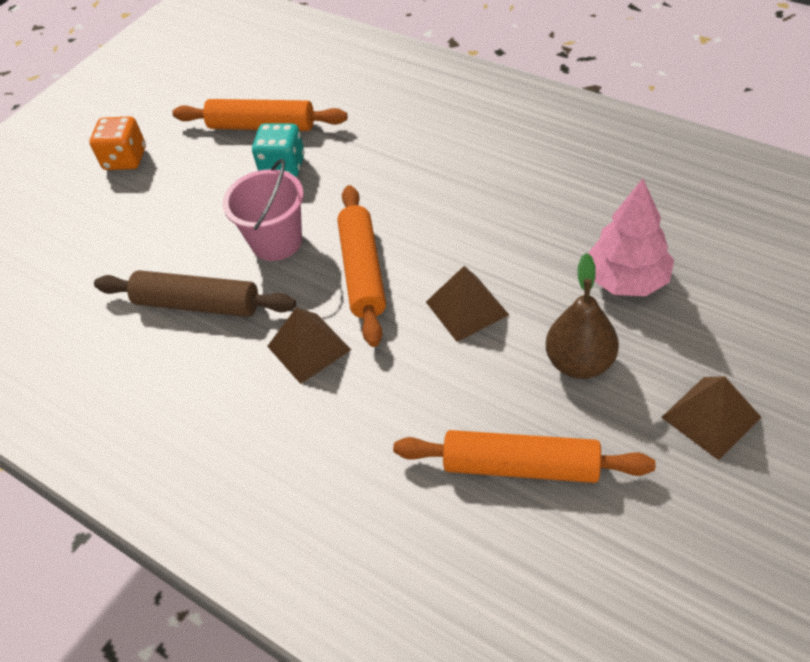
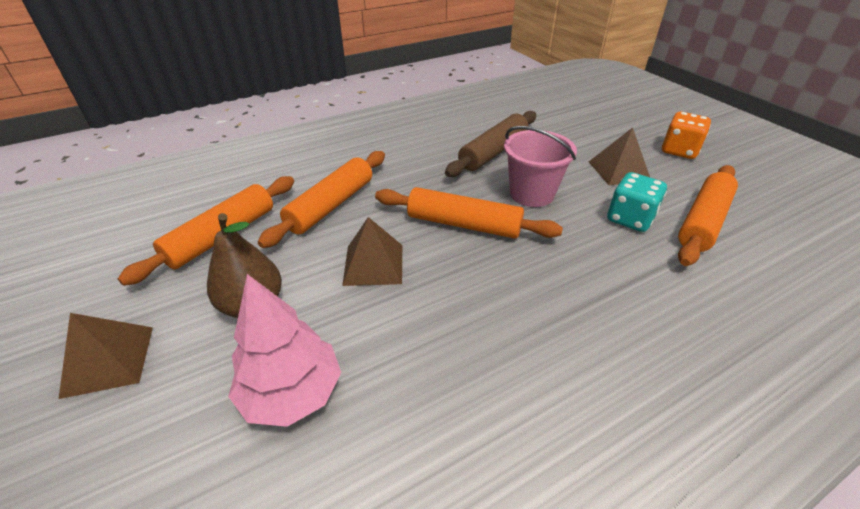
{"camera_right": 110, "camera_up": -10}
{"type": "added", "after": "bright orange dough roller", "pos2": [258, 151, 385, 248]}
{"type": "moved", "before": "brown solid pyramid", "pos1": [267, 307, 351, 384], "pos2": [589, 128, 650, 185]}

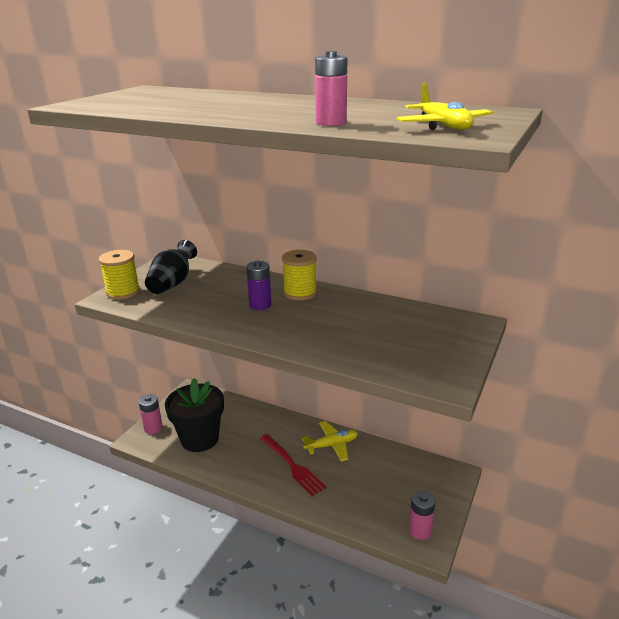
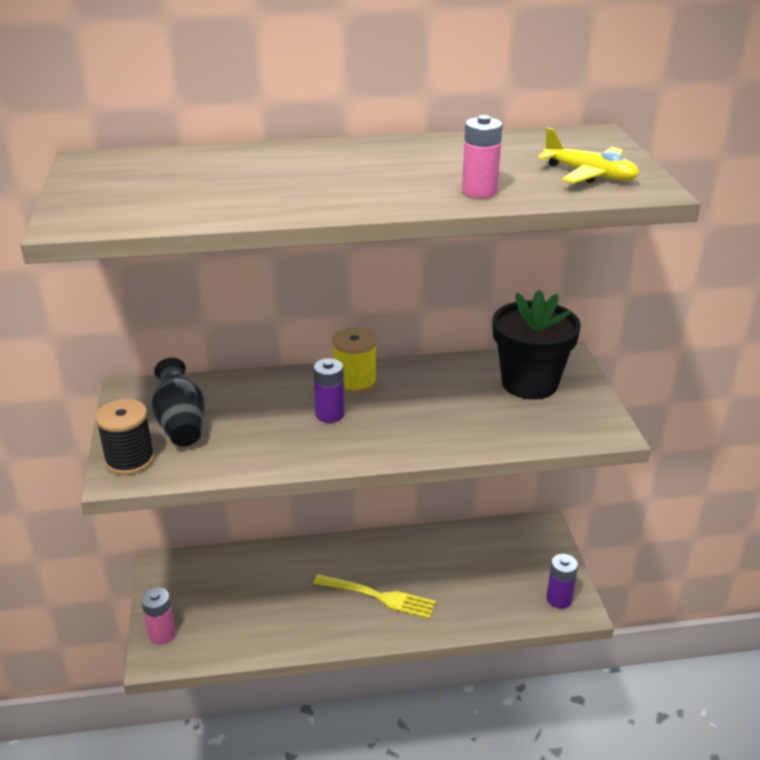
{"camera_right": -35, "camera_up": 5}
{"type": "recoloured", "before": "bright yellow spool", "after": "ebony spool", "pos1": [99, 250, 140, 300], "pos2": [95, 399, 155, 475]}
{"type": "recoloured", "before": "red dinner fork", "after": "bright yellow dinner fork", "pos1": [260, 434, 327, 496], "pos2": [313, 574, 436, 619]}
{"type": "moved", "before": "ebony flower pot", "pos1": [165, 378, 224, 452], "pos2": [493, 290, 581, 400]}
{"type": "recoloured", "before": "rosy power cell", "after": "violet power cell", "pos1": [409, 490, 435, 540], "pos2": [546, 554, 578, 609]}
{"type": "removed", "before": "bright yellow toy plane", "pos1": [302, 421, 358, 461]}

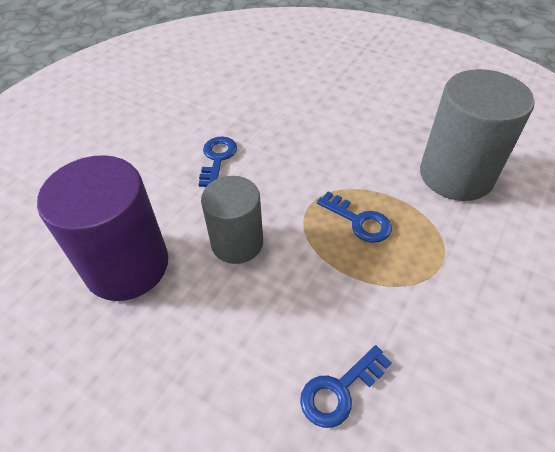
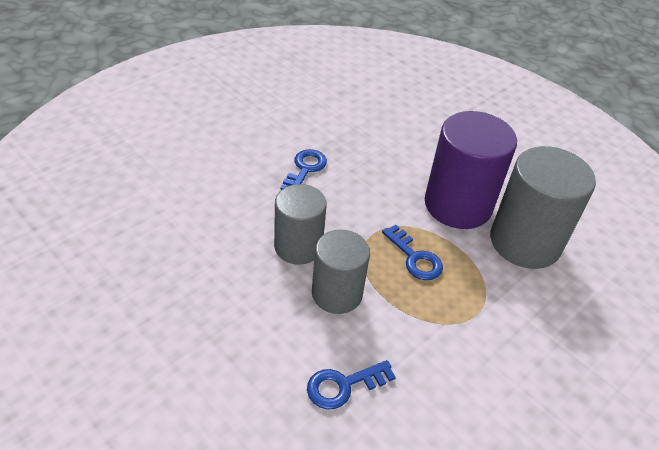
{"camera_right": 10, "camera_up": -5}
{"type": "added", "after": "gray cylinder shape", "pos2": [312, 229, 370, 314]}
{"type": "moved", "before": "violet cylinder shape", "pos1": [37, 155, 168, 301], "pos2": [425, 111, 517, 229]}

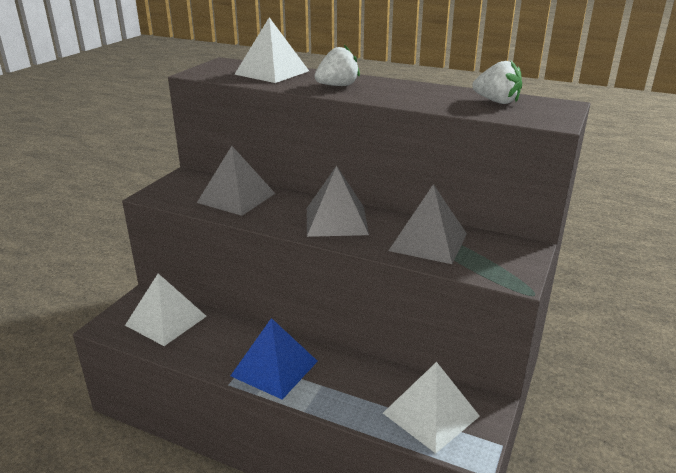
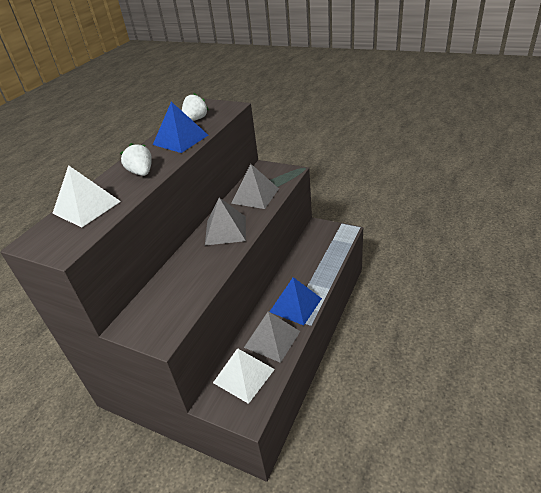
{"camera_right": -85, "camera_up": 10}
{"type": "added", "after": "cobalt solid pyramid", "pos2": [153, 102, 208, 153]}
{"type": "moved", "before": "gray solid pyramid", "pos1": [197, 146, 275, 216], "pos2": [244, 311, 300, 363]}
{"type": "removed", "before": "pure white solid pyramid", "pos1": [383, 362, 480, 453]}

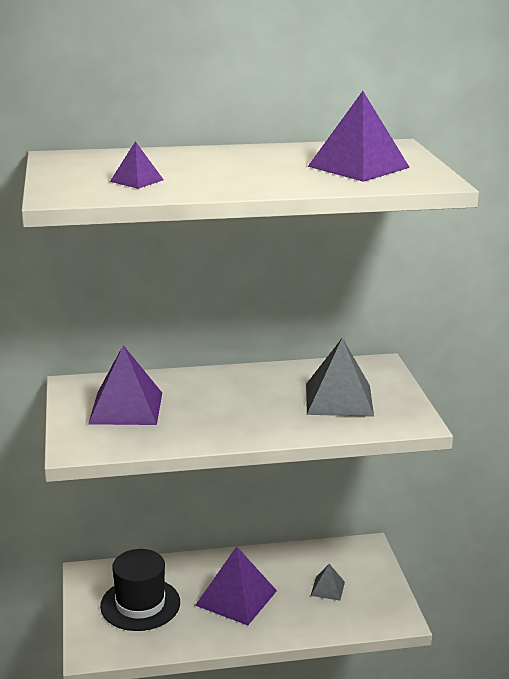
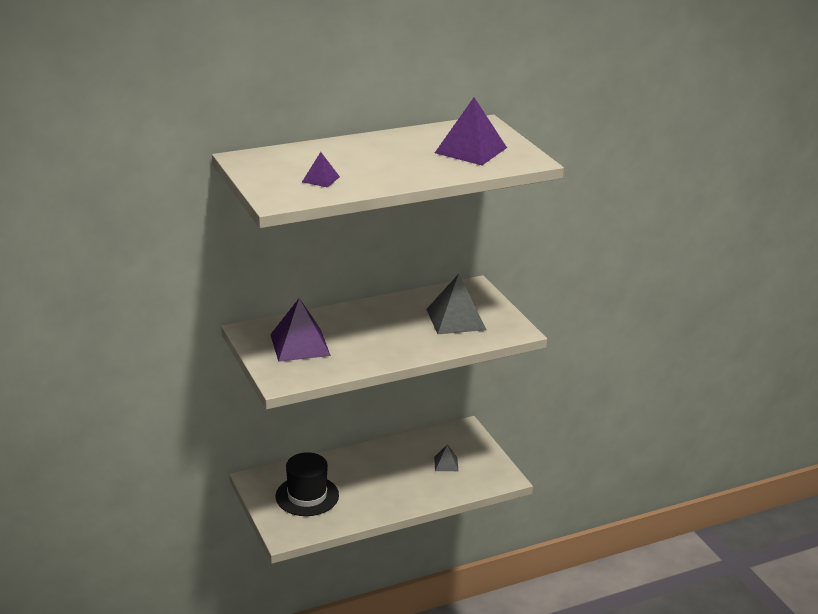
{"camera_right": -15, "camera_up": 5}
{"type": "removed", "before": "violet solid pyramid", "pos1": [195, 546, 277, 625]}

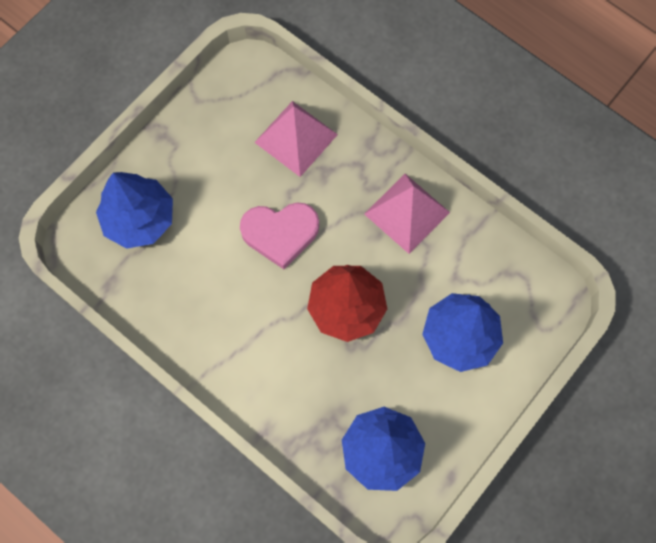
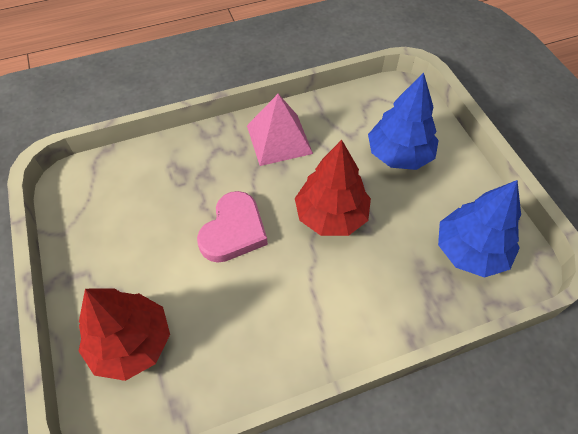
{"camera_right": -60, "camera_up": -15}
{"type": "recoloured", "before": "cobalt tree", "after": "red tree", "pos1": [96, 172, 173, 249], "pos2": [79, 289, 170, 381]}
{"type": "removed", "before": "rosy solid pyramid", "pos1": [254, 101, 338, 177]}

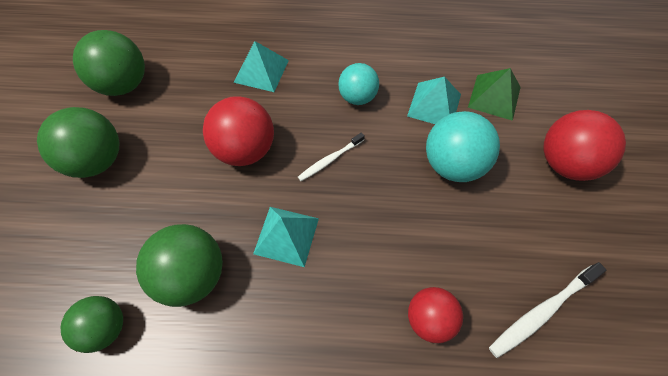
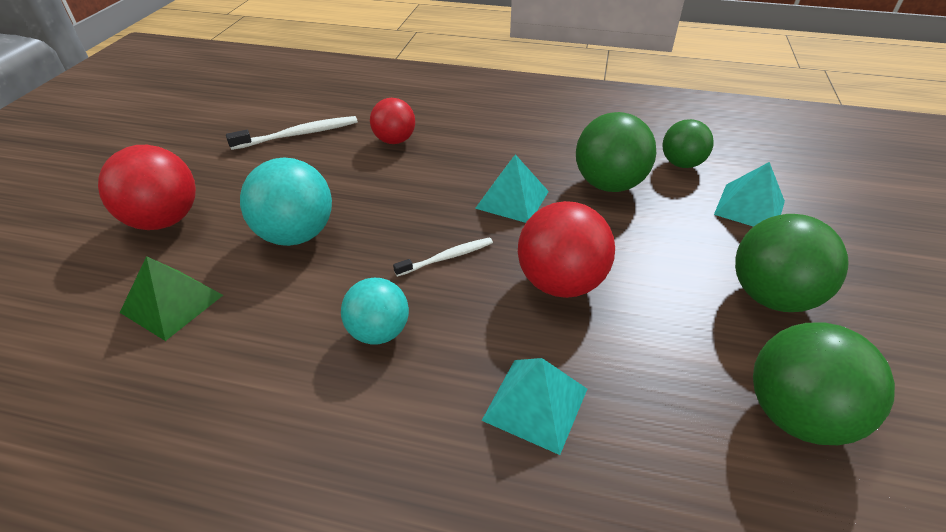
{"camera_right": -170, "camera_up": -20}
{"type": "moved", "before": "turquoise solid pyramid", "pos1": [407, 77, 461, 124], "pos2": [714, 162, 785, 227]}

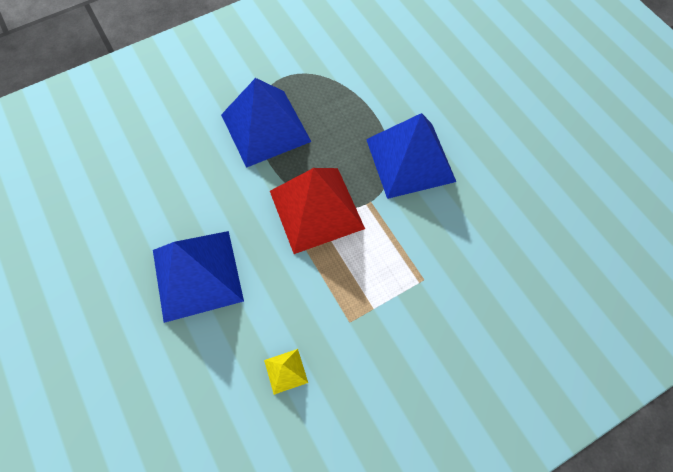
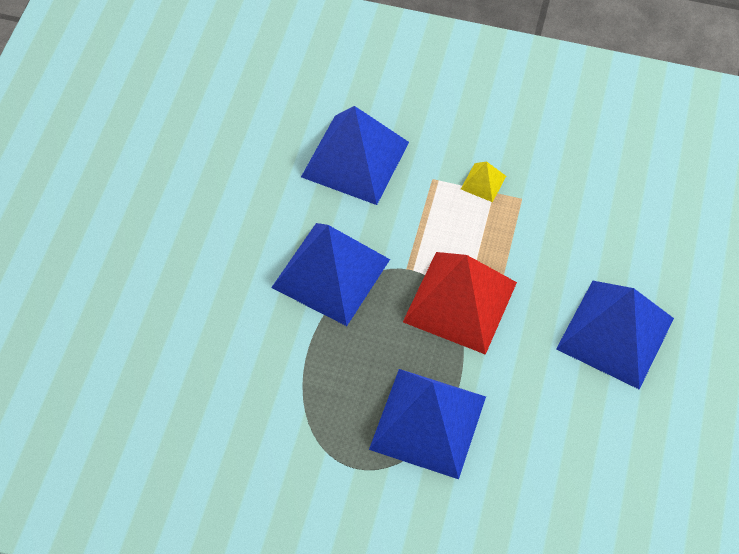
{"camera_right": -135, "camera_up": -5}
{"type": "added", "after": "cobalt solid pyramid", "pos2": [301, 106, 409, 205]}
{"type": "moved", "before": "bright yellow solid pyramid", "pos1": [264, 349, 308, 395], "pos2": [461, 161, 506, 202]}

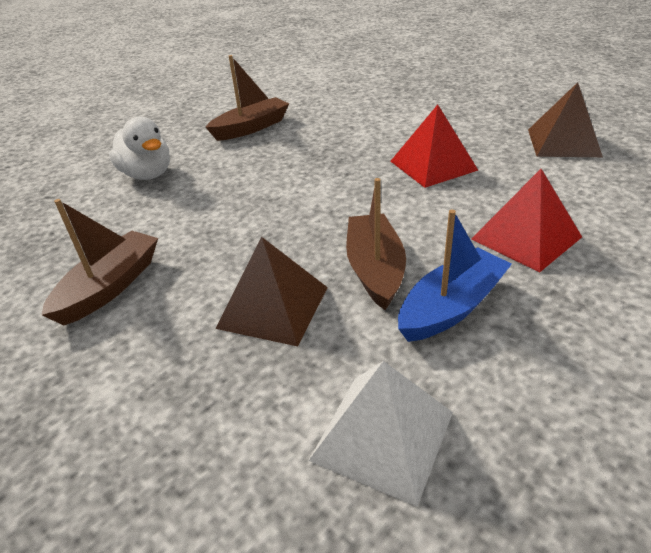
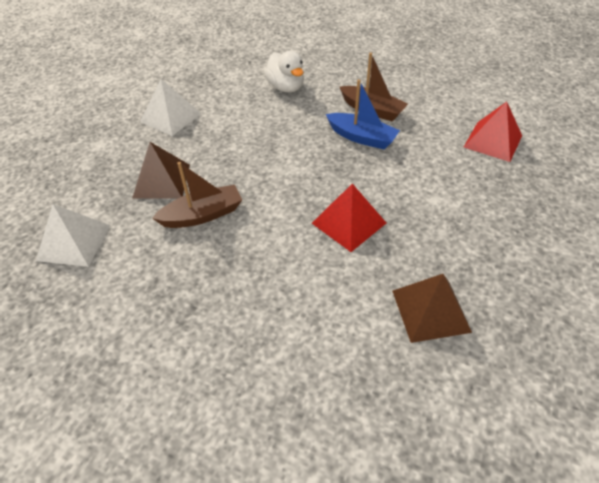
{"camera_right": 70, "camera_up": 10}
{"type": "replaced", "before": "brown boat", "after": "pure white solid pyramid", "pos1": [41, 199, 158, 325], "pos2": [140, 79, 201, 136]}
{"type": "turned", "before": "pure white duck", "pos1": [109, 116, 170, 180], "pos2": [264, 51, 304, 92], "turn": -60}
{"type": "moved", "before": "cobalt boat", "pos1": [398, 210, 512, 342], "pos2": [326, 79, 400, 150]}
{"type": "moved", "before": "red solid pyramid", "pos1": [471, 169, 582, 273], "pos2": [464, 102, 522, 162]}

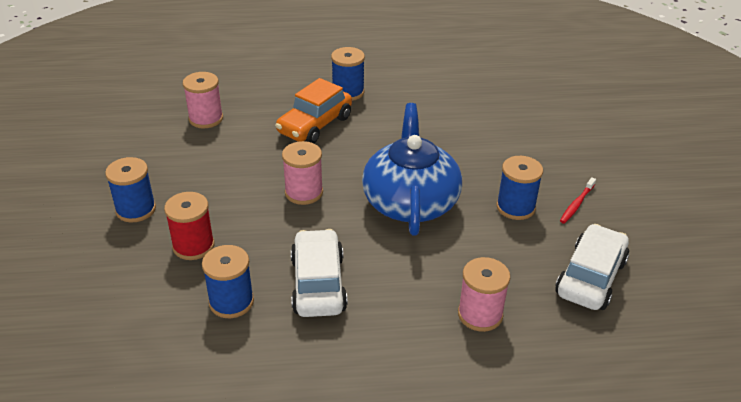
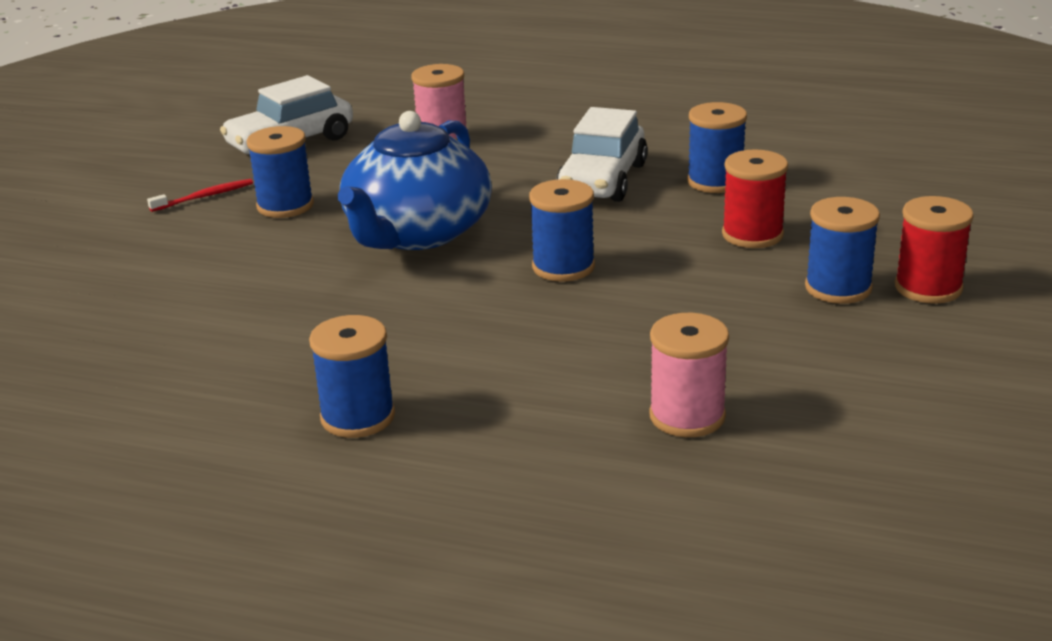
{"camera_right": -155, "camera_up": -10}
{"type": "recoloured", "before": "rosy spool", "after": "cobalt spool", "pos1": [282, 141, 323, 205], "pos2": [529, 179, 595, 282]}
{"type": "added", "after": "red spool", "pos2": [895, 196, 974, 304]}
{"type": "removed", "before": "bright orange car", "pos1": [275, 78, 352, 143]}

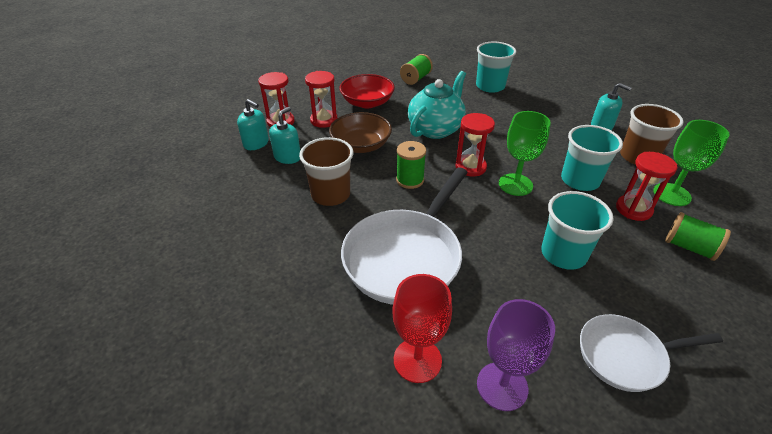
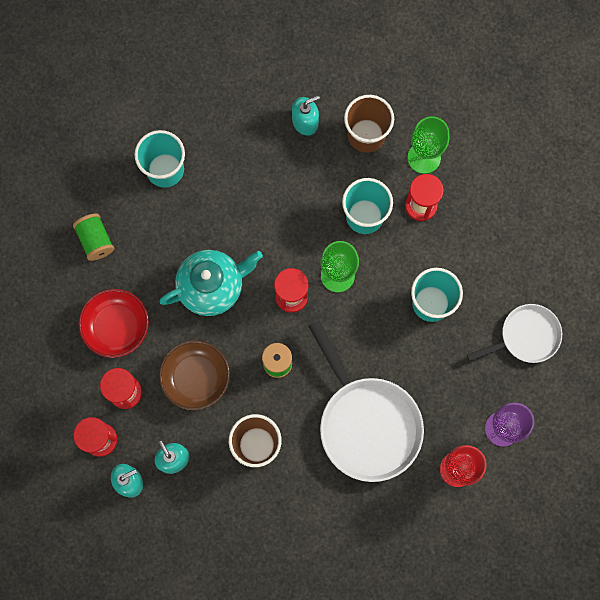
{"camera_right": -60, "camera_up": 35}
{"type": "turned", "before": "turquoise china teapot", "pos1": [408, 71, 466, 139], "pos2": [159, 250, 263, 316], "turn": 90}
{"type": "turned", "before": "pure white pan", "pos1": [580, 314, 723, 392], "pos2": [467, 304, 562, 363], "turn": -135}
{"type": "removed", "before": "green spool", "pos1": [665, 212, 731, 261]}

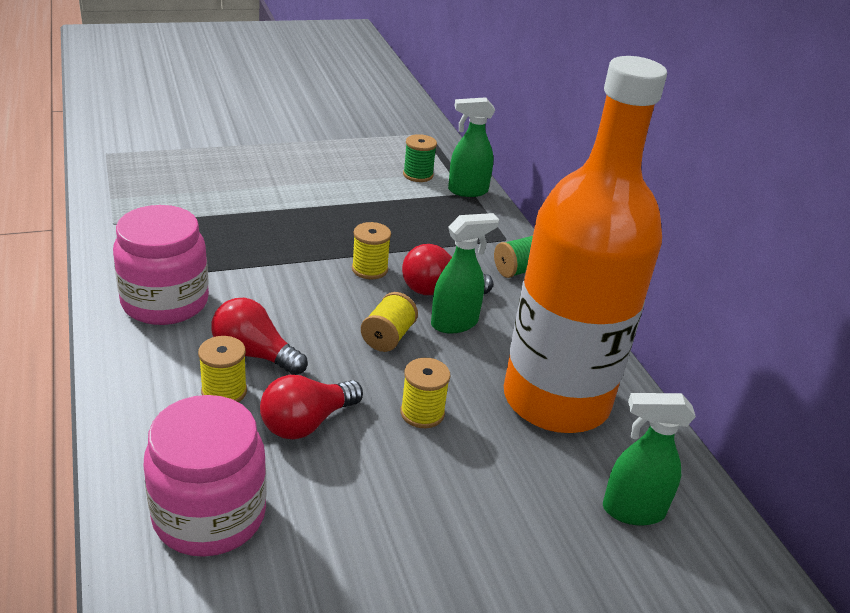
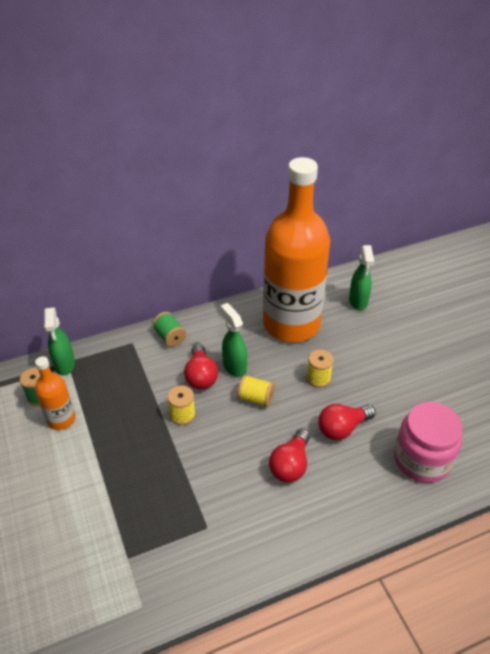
{"camera_right": -90, "camera_up": 10}
{"type": "added", "after": "bright orange flask", "pos2": [35, 356, 75, 430]}
{"type": "turned", "before": "red bulb", "pos1": [260, 375, 363, 440], "pos2": [318, 404, 376, 440], "turn": 105}
{"type": "removed", "before": "rosy jar", "pos1": [113, 205, 209, 325]}
{"type": "removed", "before": "bright yellow spool", "pos1": [198, 336, 247, 402]}

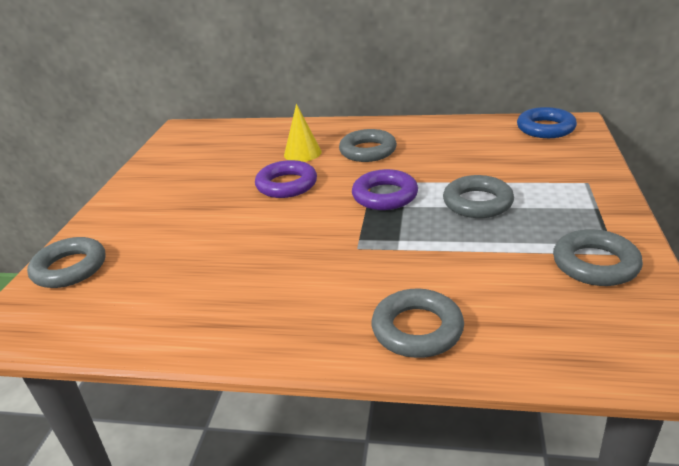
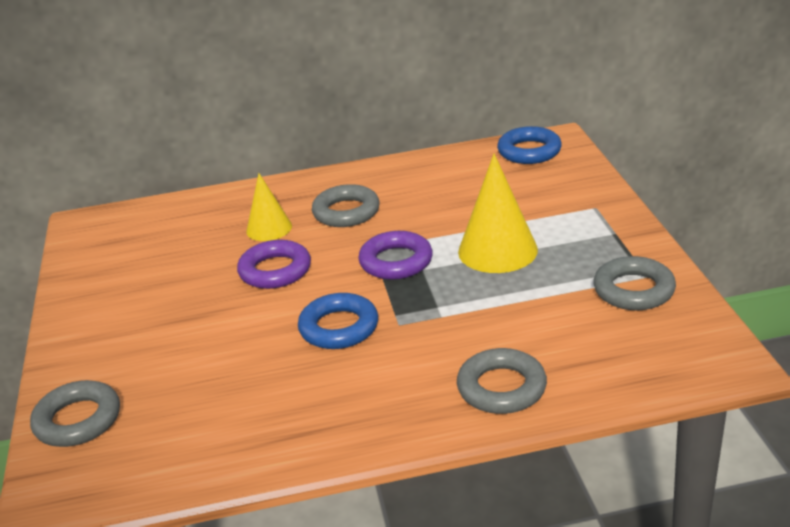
{"camera_right": -20, "camera_up": 0}
{"type": "added", "after": "cobalt ring", "pos2": [298, 293, 378, 349]}
{"type": "replaced", "before": "gray ring", "after": "bright yellow solid cone", "pos1": [443, 175, 514, 218], "pos2": [458, 153, 538, 273]}

